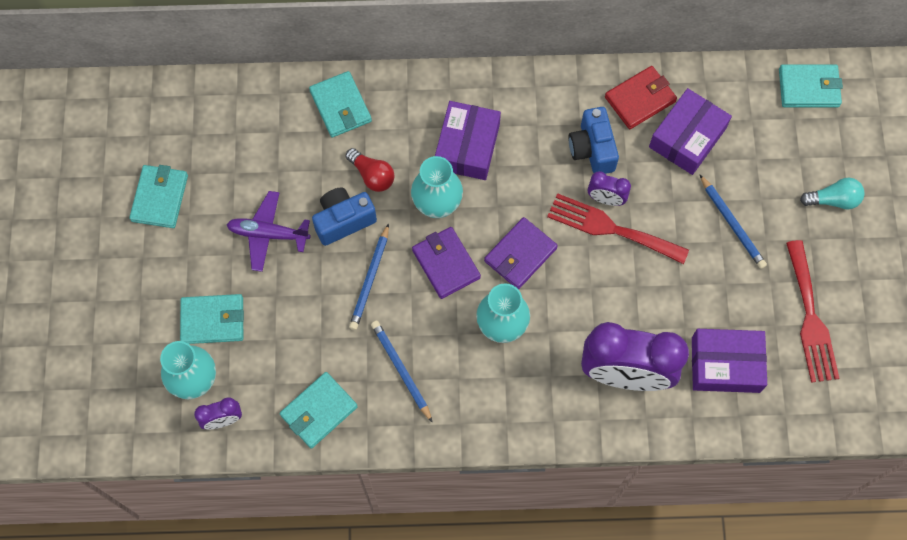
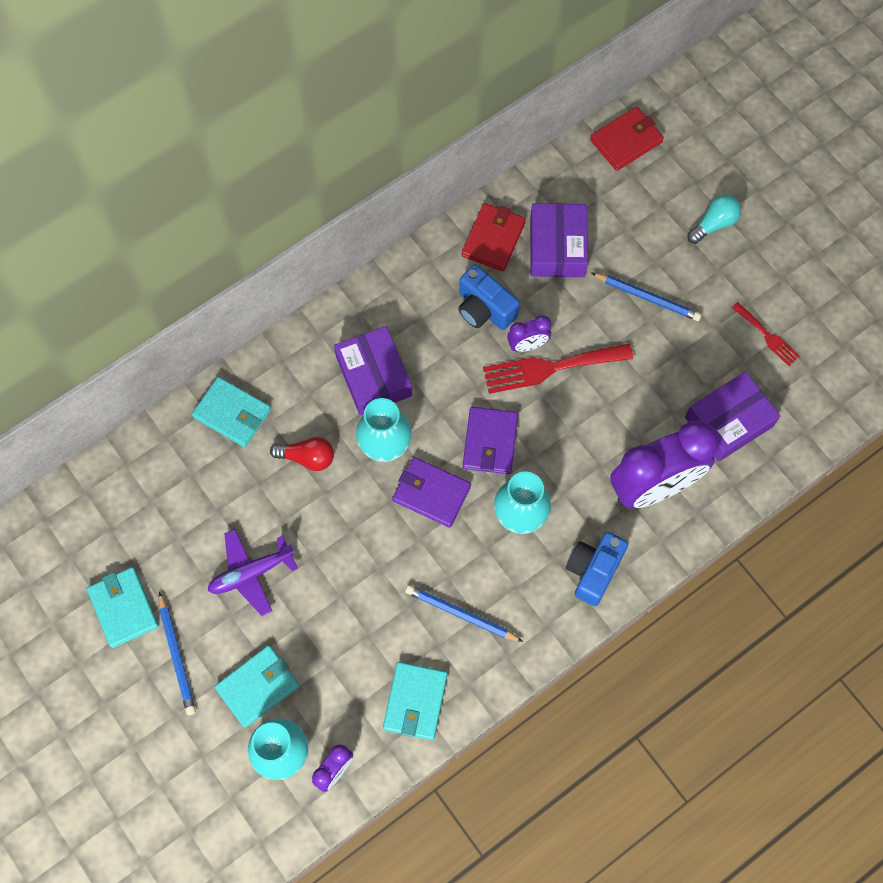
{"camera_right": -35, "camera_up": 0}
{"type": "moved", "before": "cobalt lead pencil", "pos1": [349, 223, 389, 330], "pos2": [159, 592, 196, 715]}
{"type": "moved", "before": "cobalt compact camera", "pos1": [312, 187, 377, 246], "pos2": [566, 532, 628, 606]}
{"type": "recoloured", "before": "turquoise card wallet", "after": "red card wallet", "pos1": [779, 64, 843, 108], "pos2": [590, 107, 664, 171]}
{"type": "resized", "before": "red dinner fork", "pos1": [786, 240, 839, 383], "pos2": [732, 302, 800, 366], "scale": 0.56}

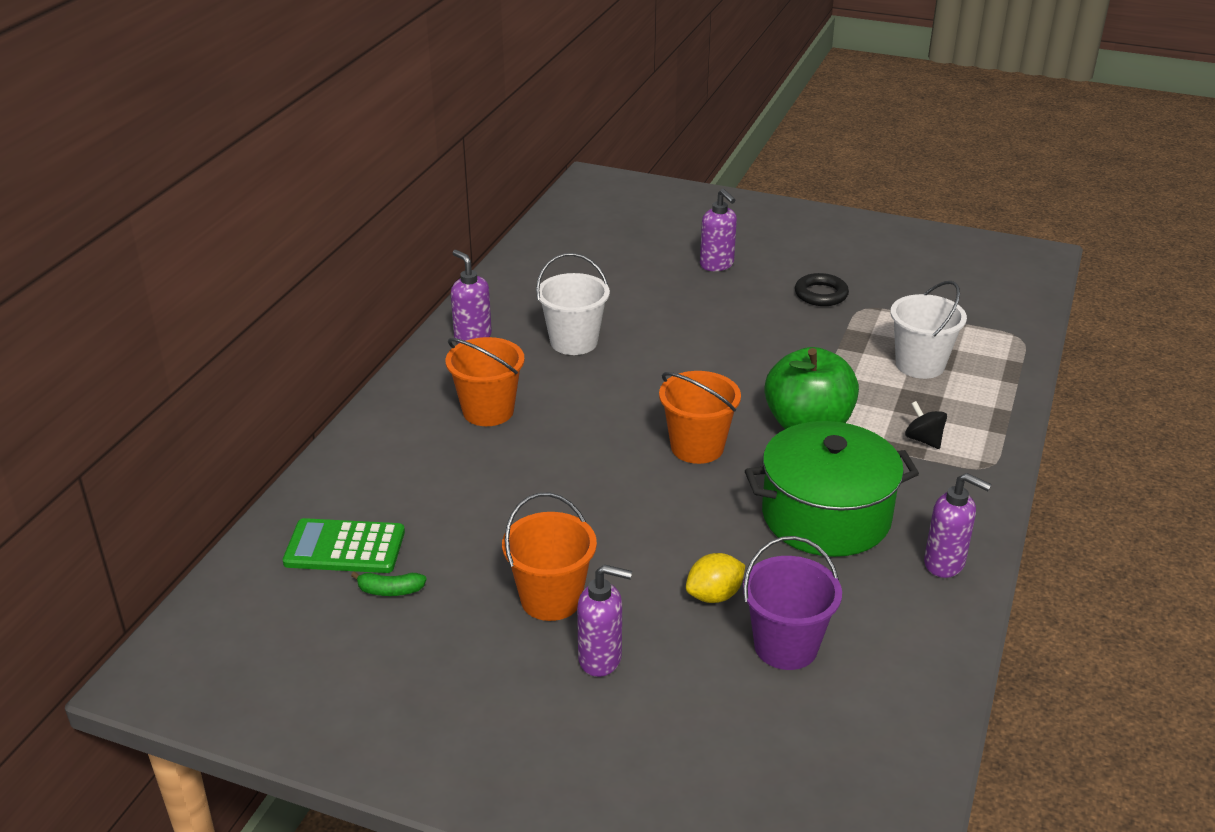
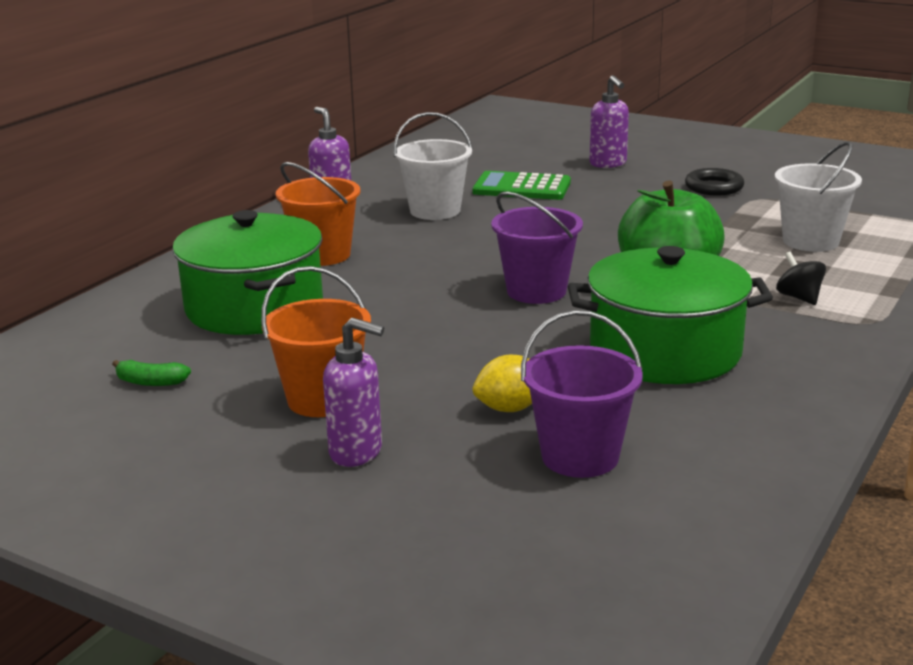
{"camera_right": 10, "camera_up": -10}
{"type": "added", "after": "green cooking pot", "pos2": [172, 210, 323, 335]}
{"type": "moved", "before": "green pocket calculator", "pos1": [283, 518, 405, 573], "pos2": [472, 171, 571, 200]}
{"type": "recoloured", "before": "bright orange pail", "after": "violet pail", "pos1": [659, 371, 741, 464], "pos2": [491, 192, 583, 304]}
{"type": "removed", "before": "violet pump bottle", "pos1": [924, 473, 992, 578]}

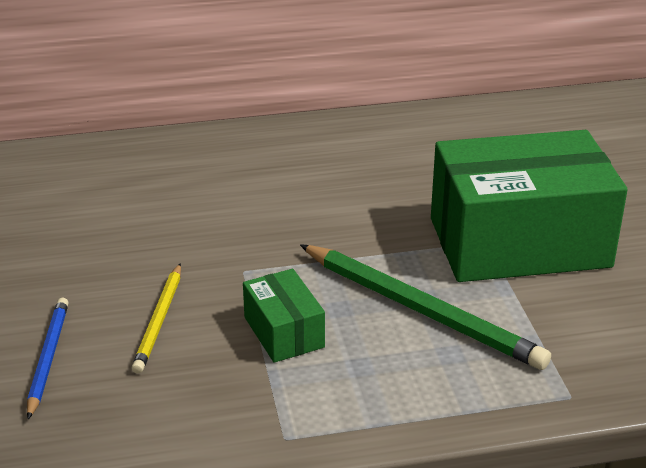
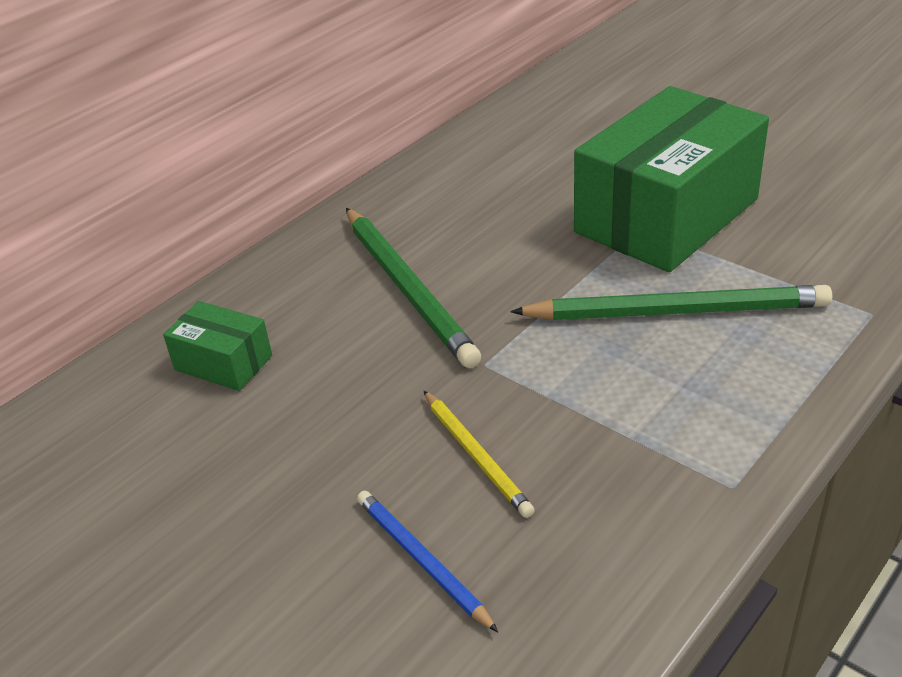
{"camera_right": -35, "camera_up": 5}
{"type": "moved", "before": "green box", "pos1": [243, 269, 325, 363], "pos2": [163, 301, 272, 391]}
{"type": "added", "after": "green lead pencil", "pos2": [346, 208, 481, 368]}

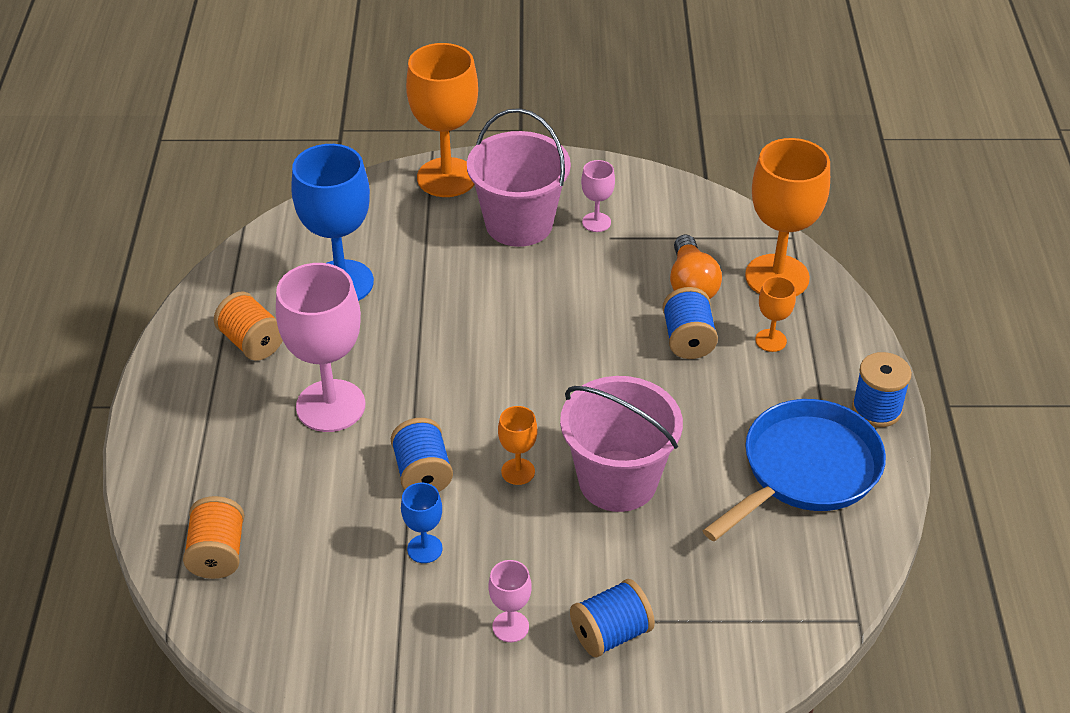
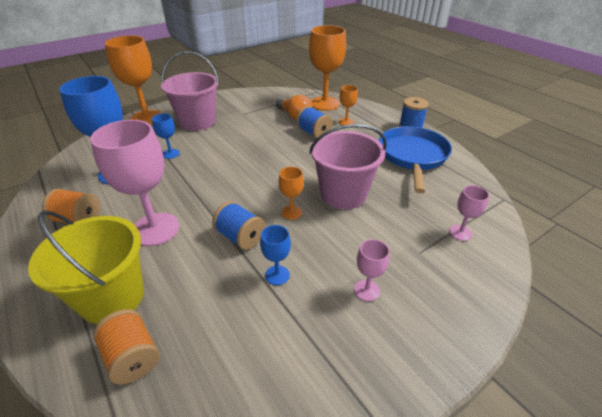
{"camera_right": -35, "camera_up": -5}
{"type": "added", "after": "bright yellow pail", "pos2": [28, 211, 144, 324]}
{"type": "added", "after": "cobalt goblet", "pos2": [152, 113, 180, 159]}
{"type": "moved", "before": "rosy goblet", "pos1": [581, 160, 615, 232], "pos2": [449, 185, 489, 241]}
{"type": "removed", "before": "cobalt spool", "pos1": [570, 579, 655, 658]}

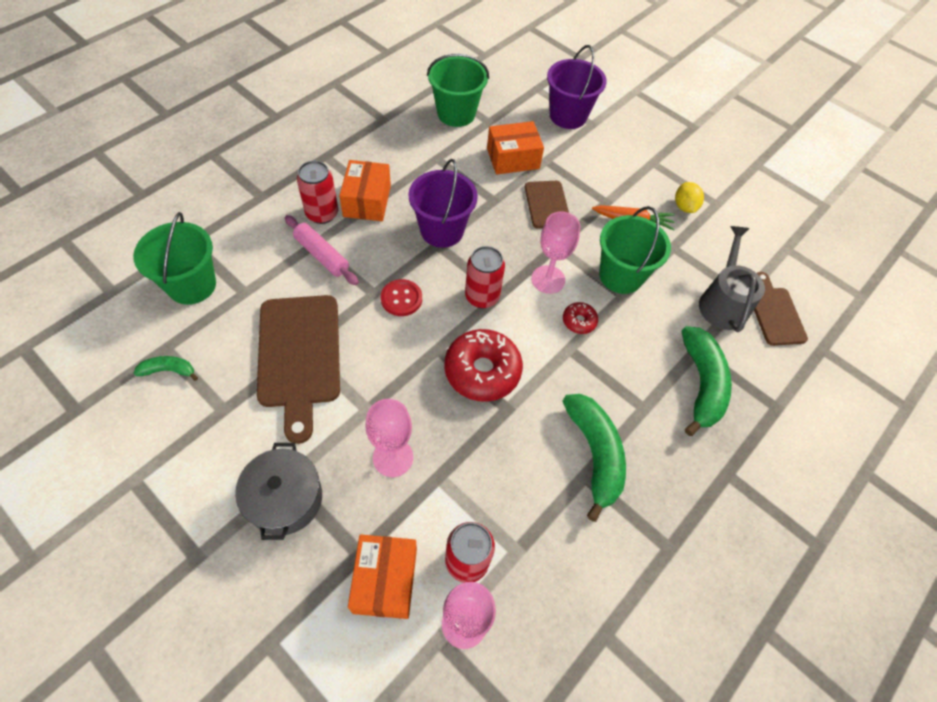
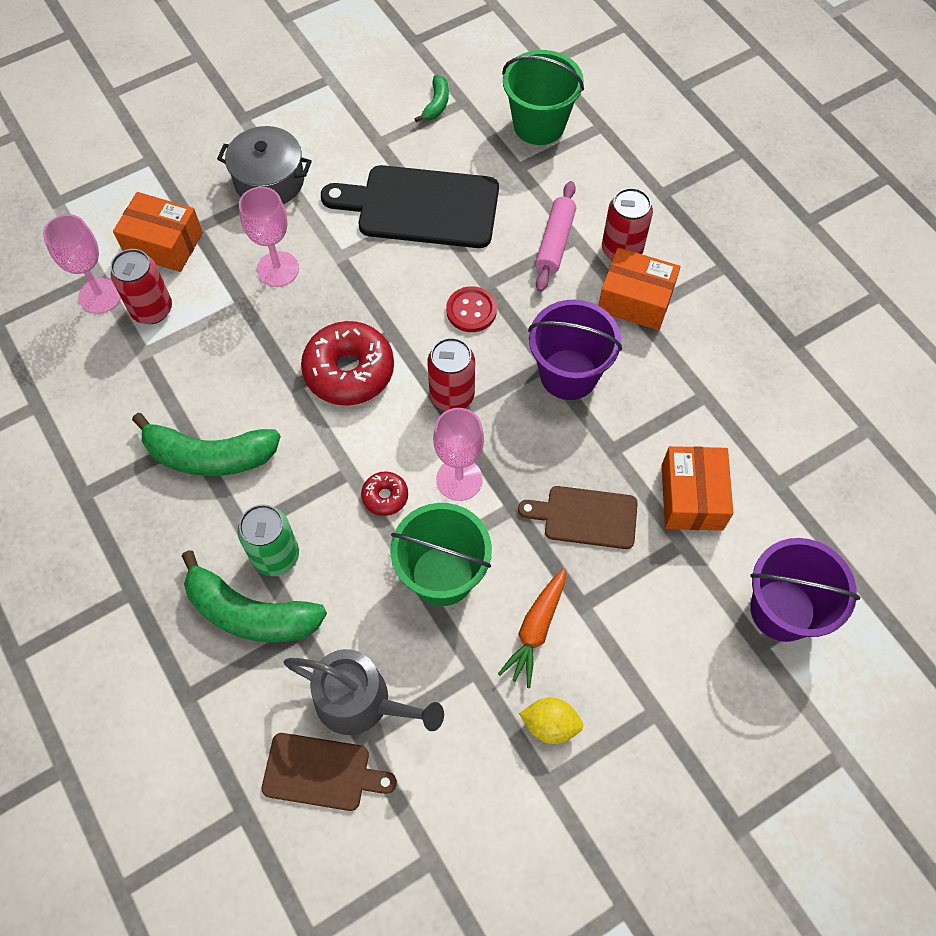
{"camera_right": 110, "camera_up": 5}
{"type": "added", "after": "green tin", "pos2": [238, 504, 299, 576]}
{"type": "recoloured", "before": "brown chopping board", "after": "ebony chopping board", "pos1": [257, 295, 340, 444], "pos2": [321, 165, 499, 248]}
{"type": "turned", "before": "rosy dough roller", "pos1": [285, 215, 359, 285], "pos2": [535, 181, 576, 292], "turn": -45}
{"type": "removed", "before": "green pail", "pos1": [427, 54, 489, 127]}

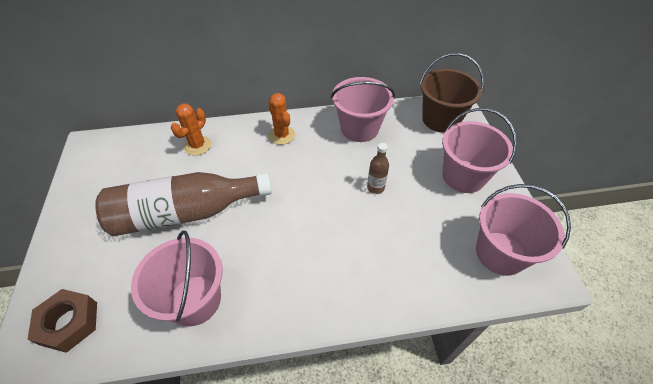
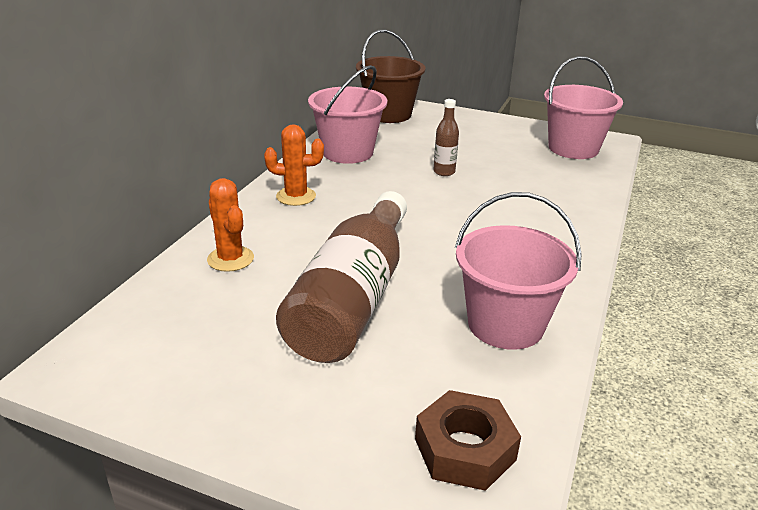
{"camera_right": -60, "camera_up": -20}
{"type": "removed", "before": "rosy pail", "pos1": [442, 108, 517, 193]}

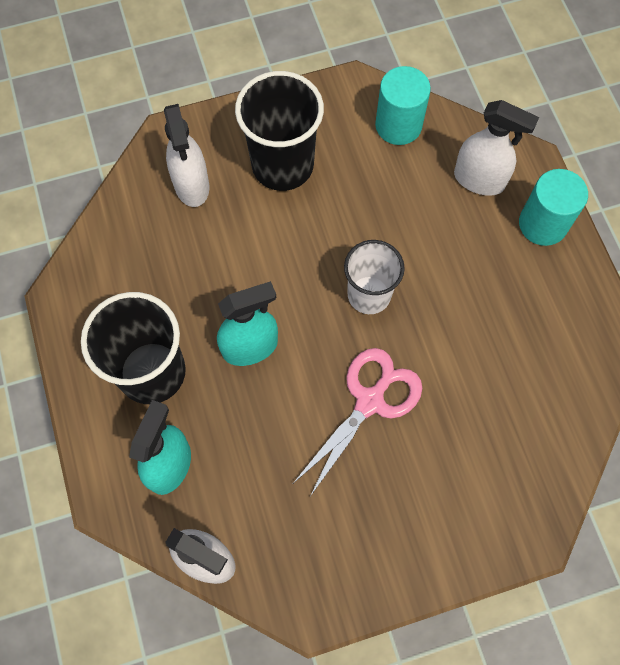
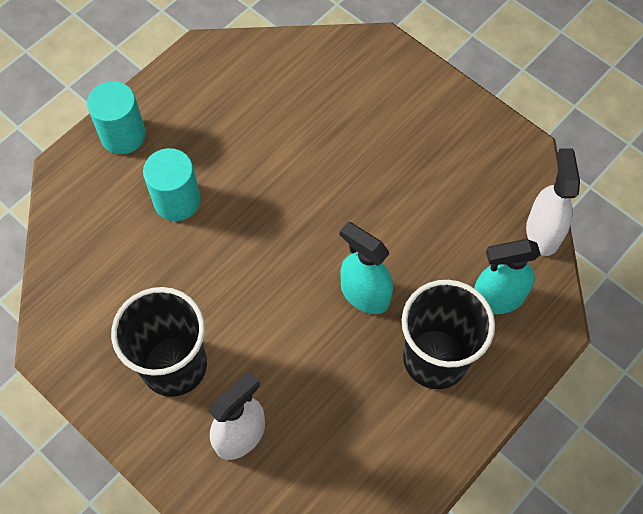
{"camera_right": -120, "camera_up": -5}
{"type": "moved", "before": "turquoise cylinder shape", "pos1": [375, 66, 431, 145], "pos2": [143, 148, 201, 221]}
{"type": "removed", "before": "rosy shears", "pos1": [294, 348, 422, 498]}
{"type": "removed", "before": "pure white tumbler", "pos1": [344, 240, 405, 314]}
{"type": "removed", "before": "pure white spray bottle", "pos1": [454, 100, 539, 196]}

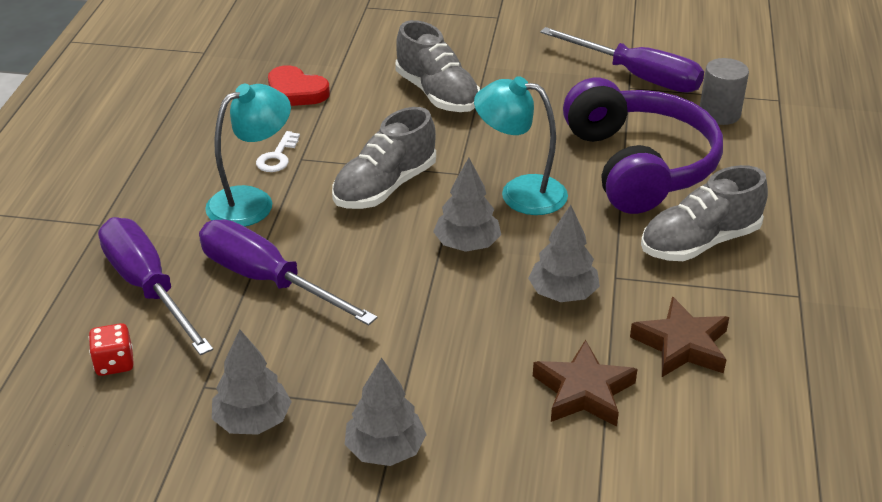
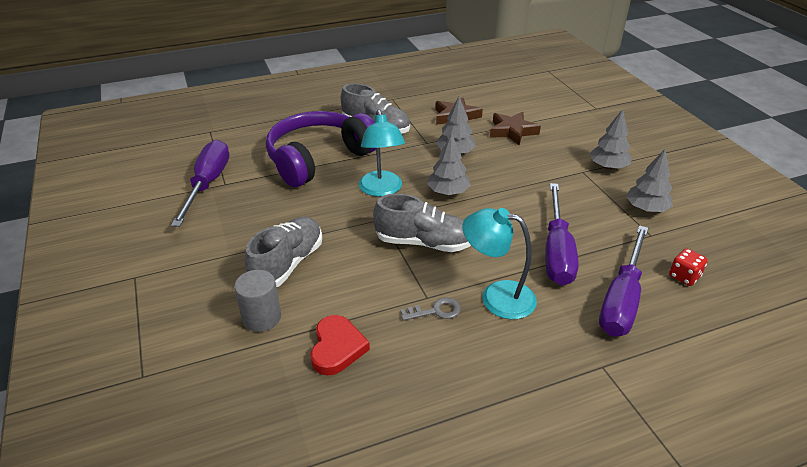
{"camera_right": -120, "camera_up": 0}
{"type": "moved", "before": "gray cylinder shape", "pos1": [700, 58, 749, 125], "pos2": [234, 270, 281, 332]}
{"type": "recoloured", "before": "pure white key", "after": "gray key", "pos1": [256, 131, 300, 172], "pos2": [401, 297, 461, 321]}

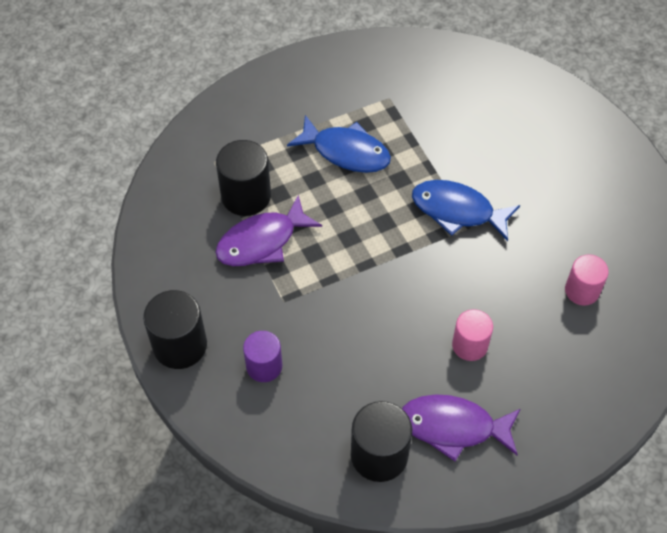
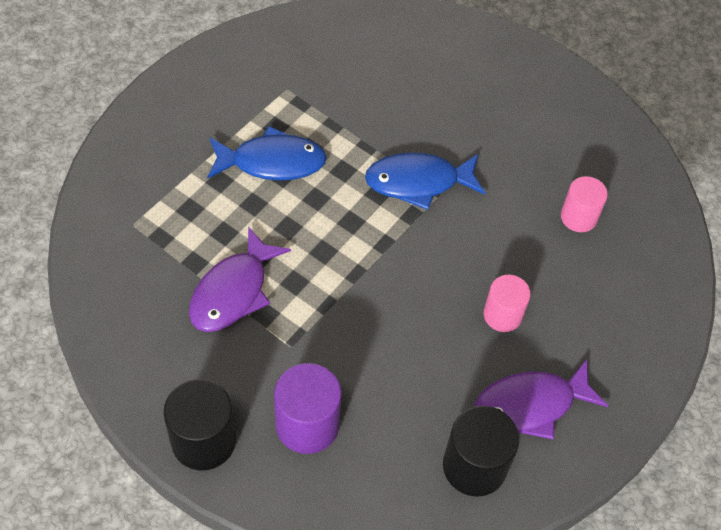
{"camera_right": -30, "camera_up": 0}
{"type": "resized", "before": "violet cylinder shape", "pos1": [243, 331, 282, 382], "pos2": [274, 363, 342, 454], "scale": 1.51}
{"type": "removed", "before": "ebony cylinder shape", "pos1": [216, 140, 271, 216]}

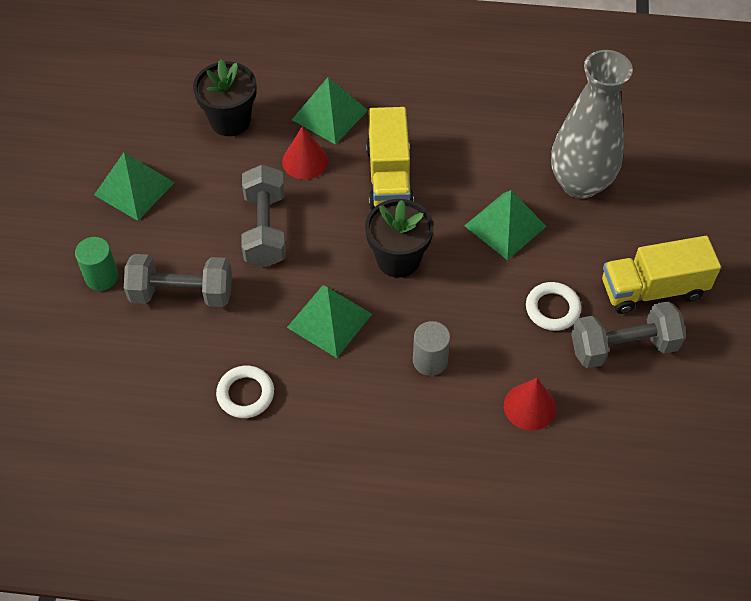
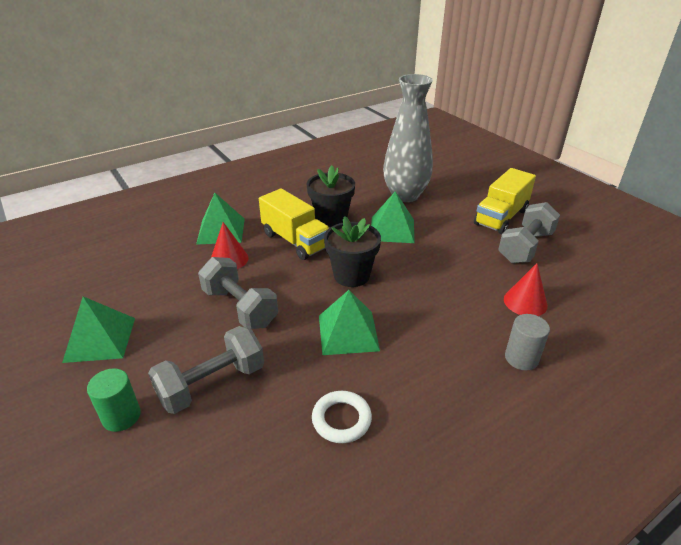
{"camera_right": -40, "camera_up": -20}
{"type": "moved", "before": "ebony flower pot", "pos1": [193, 59, 257, 136], "pos2": [306, 165, 355, 228]}
{"type": "moved", "before": "gray cylinder shape", "pos1": [413, 321, 450, 376], "pos2": [505, 314, 550, 371]}
{"type": "removed", "before": "pure white ring", "pos1": [526, 282, 581, 331]}

